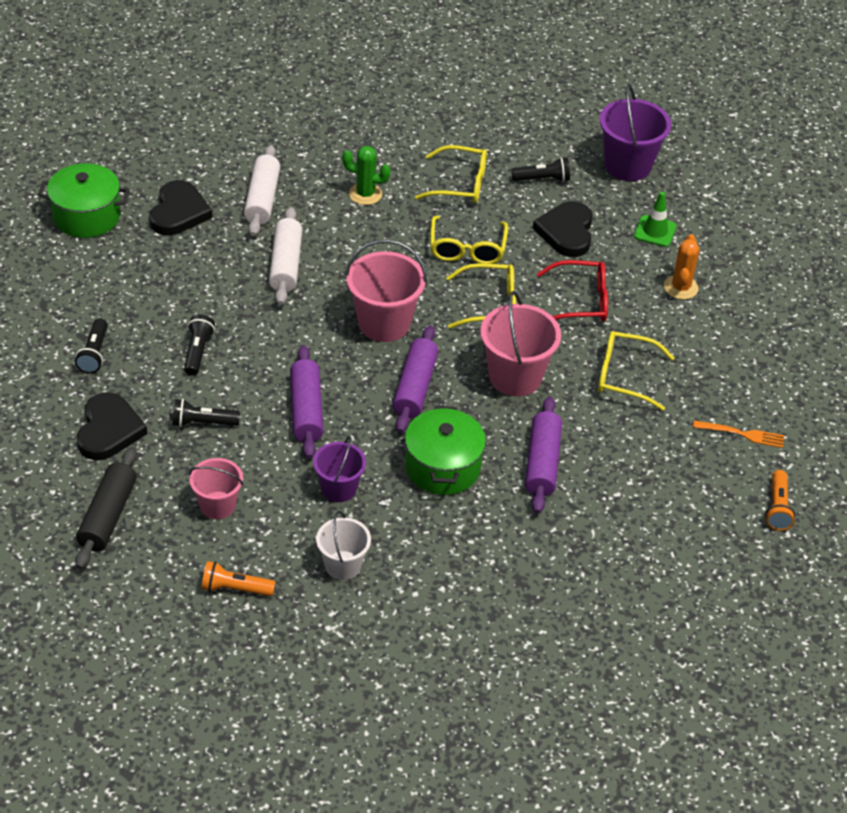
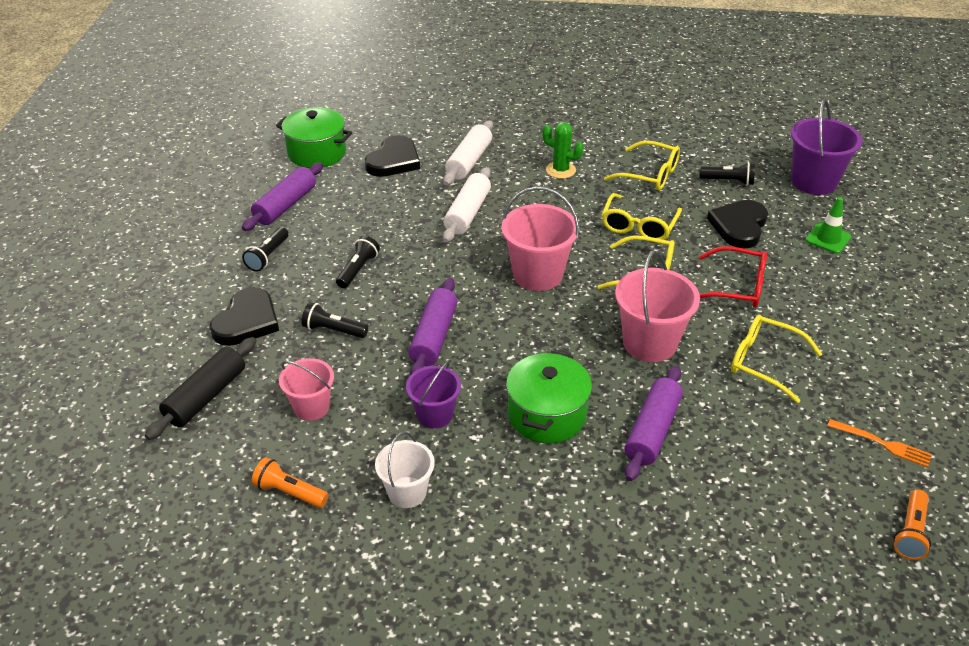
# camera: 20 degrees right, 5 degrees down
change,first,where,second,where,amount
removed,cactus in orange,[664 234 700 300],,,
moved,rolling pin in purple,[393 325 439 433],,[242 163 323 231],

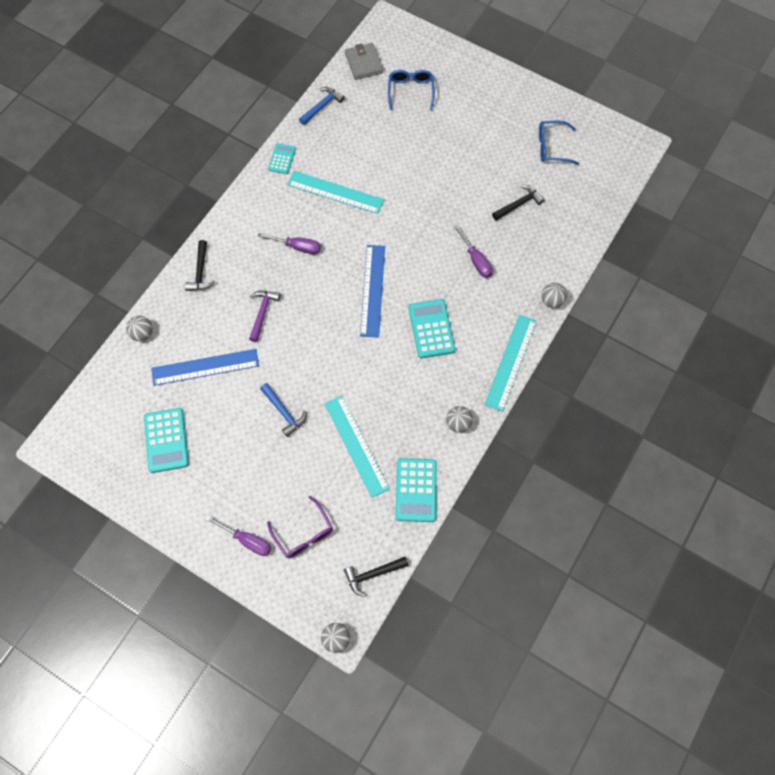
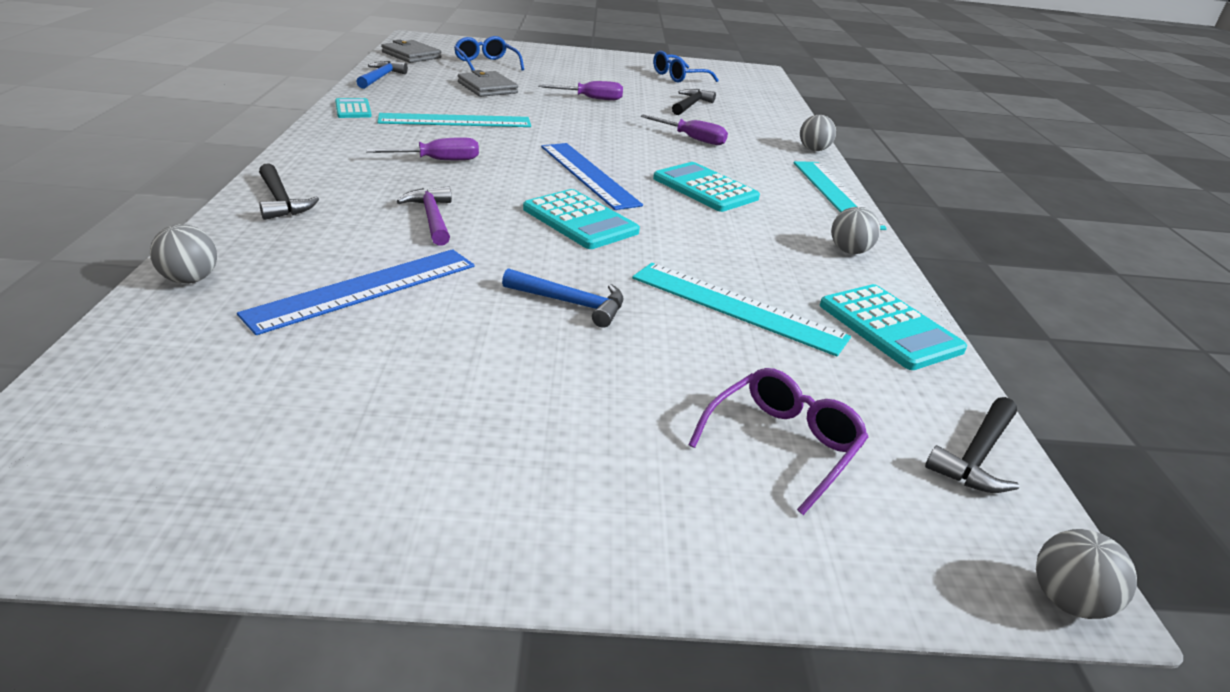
# camera: 35 degrees left, 35 degrees down
change,first,where,second,where,amount
added,,,wallet in grey,[458 70 518 97],
moved,calculator in turquoise,[144 408 189 473],,[523 189 640 249],
moved,screwdriver in purple,[205 515 271 556],,[538 81 623 100],
turned,glasses in purple,[267 496 333 558],,[688 368 868 515],75 degrees counterclockwise

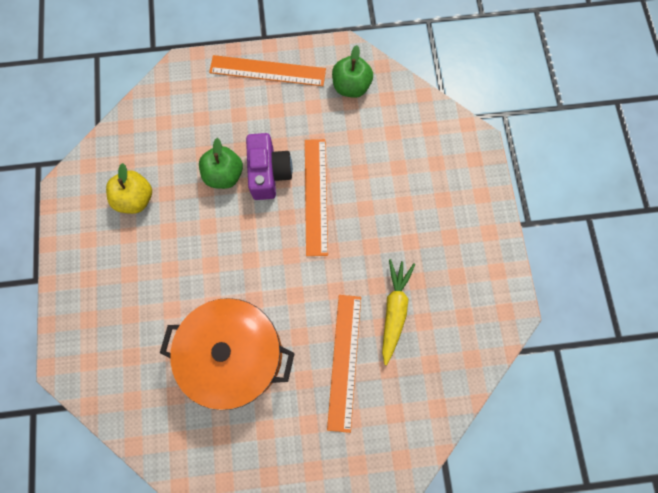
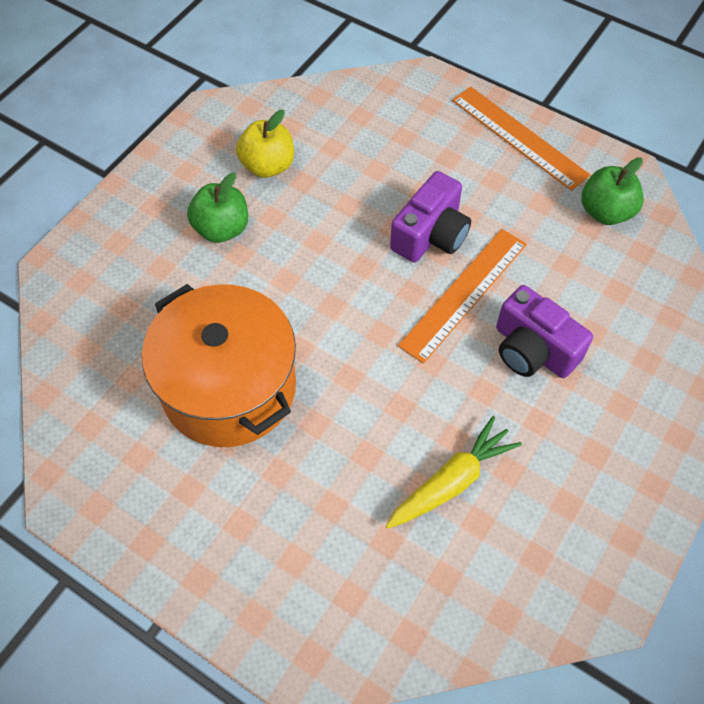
# camera: 40 degrees right, 15 degrees down
change,first,where,second,where,amount
removed,ruler in orange,[327 295 361 433],,,
added,,,camera in purple,[496 285 593 378],
moved,apple in green,[199 138 243 189],,[187 173 248 243],

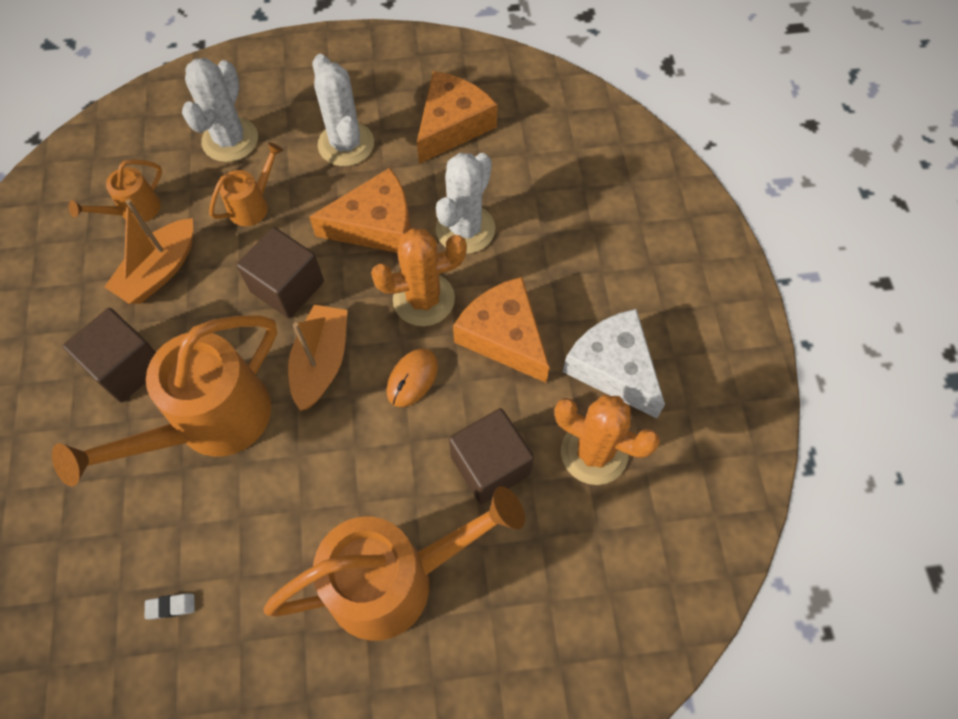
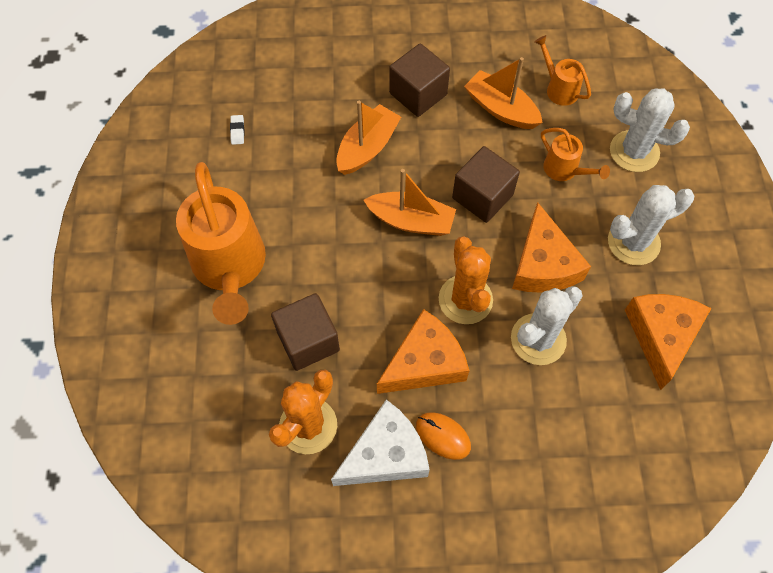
# camera: 95 degrees right, 0 degrees up
change,first,where,second,where,amount
moved,mouse in orange,[387 349 438 407],,[416 412 471 460],
replaced,watering can in orange,[52 315 277 486],boat in orange,[336 101 401 175],
turned,cheese in orange,[417 71 497 164],,[625 294 712 390],120 degrees counterclockwise
turned,cactus in white,[436 153 495 254],,[511 286 583 365],75 degrees counterclockwise

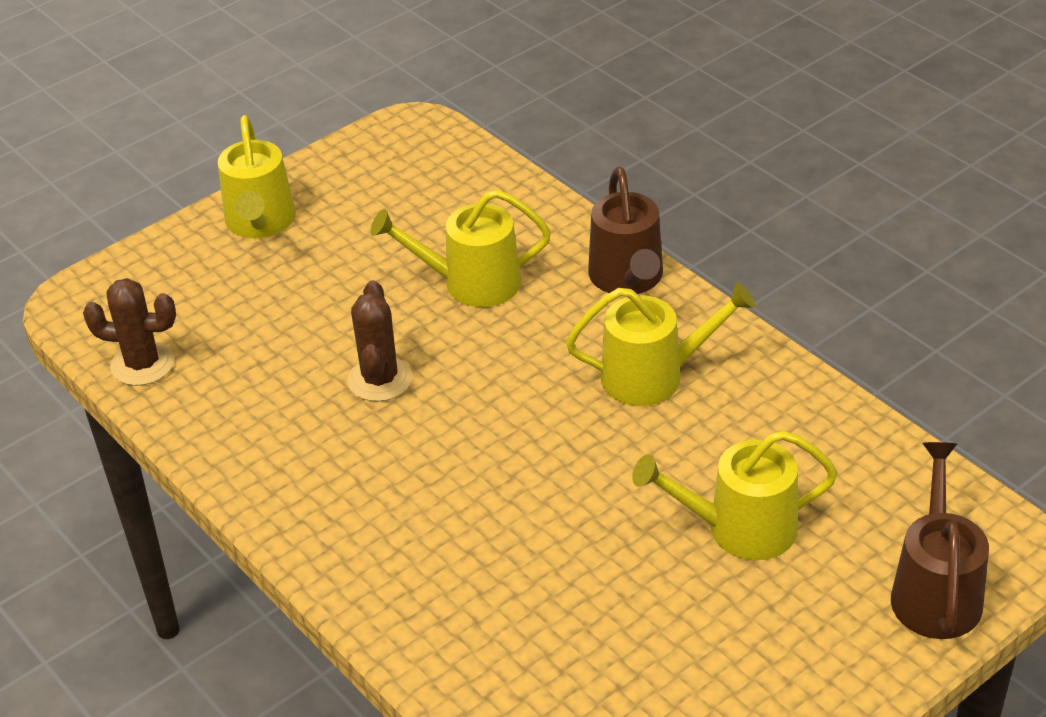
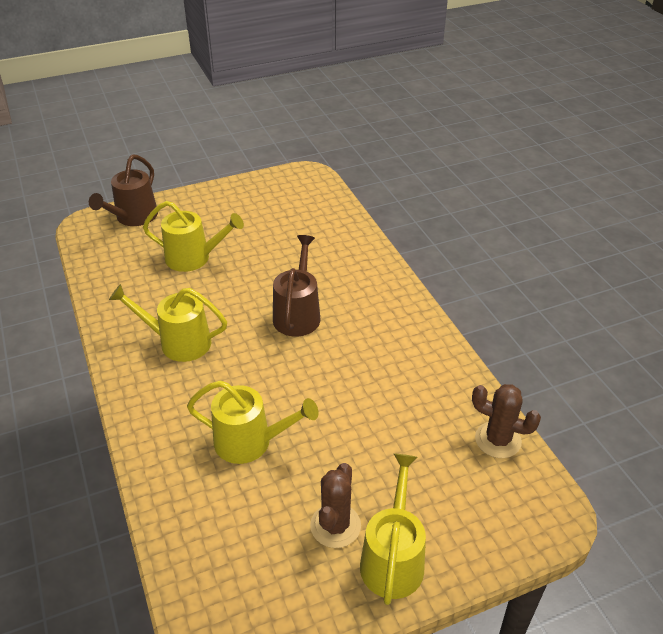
# camera: 165 degrees left, 0 degrees up
change,first,where,second,where,amount
moved,cactus in brown,[347 280 413 402],,[310 463 361 548],
moved,watering can in brown,[588 167 663 294],,[273 235 320 337],

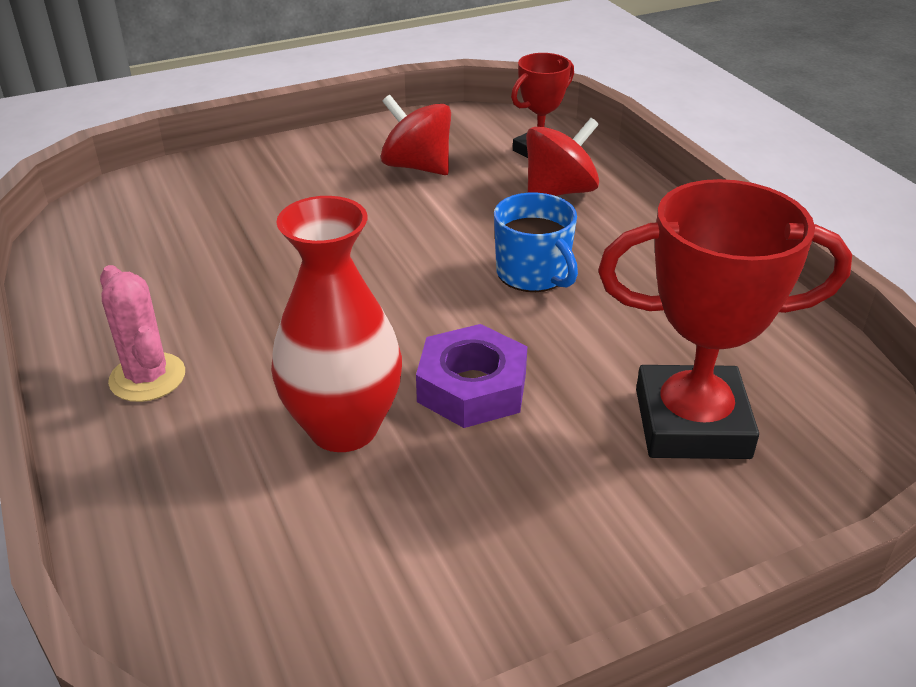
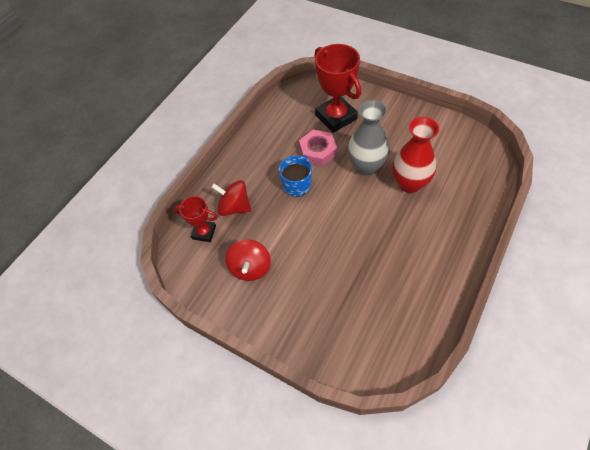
# camera: 120 degrees left, 20 degrees up
change,first,where,second,where,amount
removed,cactus in pink,[100 265 185 402],,,
added,,,nut in pink,[299 130 337 166],
replaced,nut in purple,[416 324 528 428],vase in grey,[347 100 390 176],

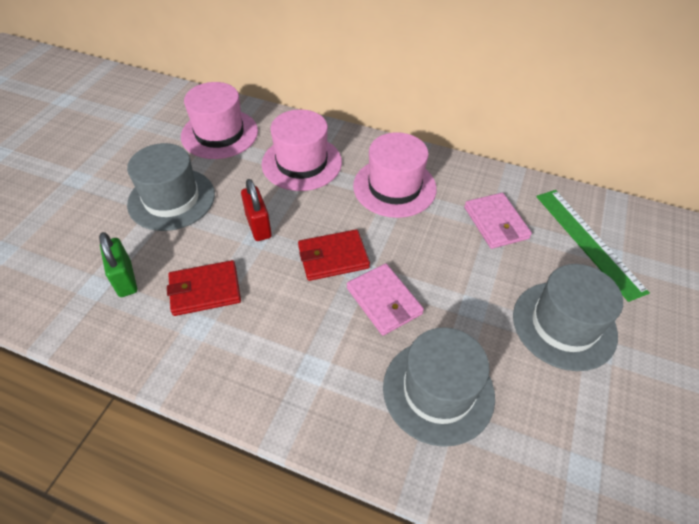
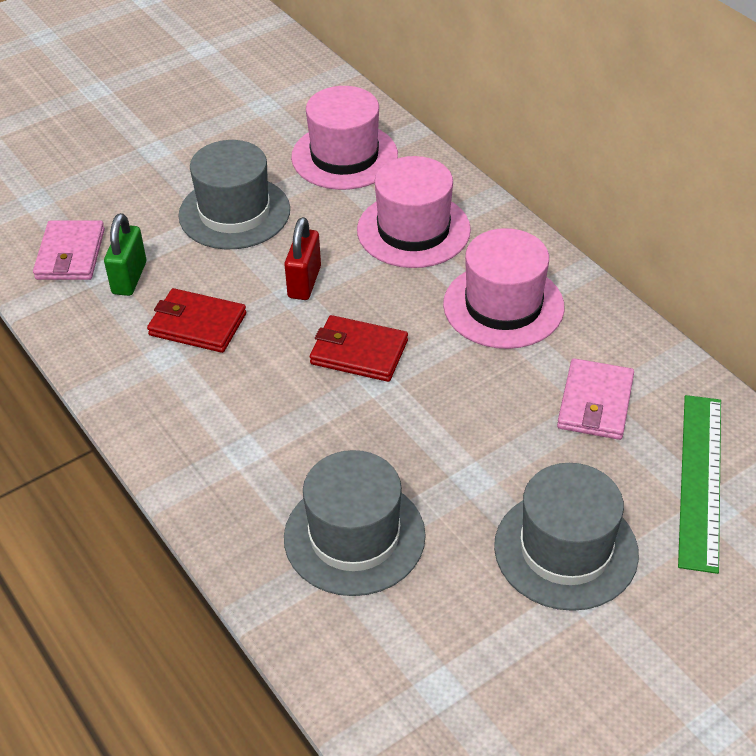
# camera: 35 degrees right, 5 degrees down
change,first,where,second,where,amount
moved,wallet in pink,[347 263 424 336],,[33 220 105 280],

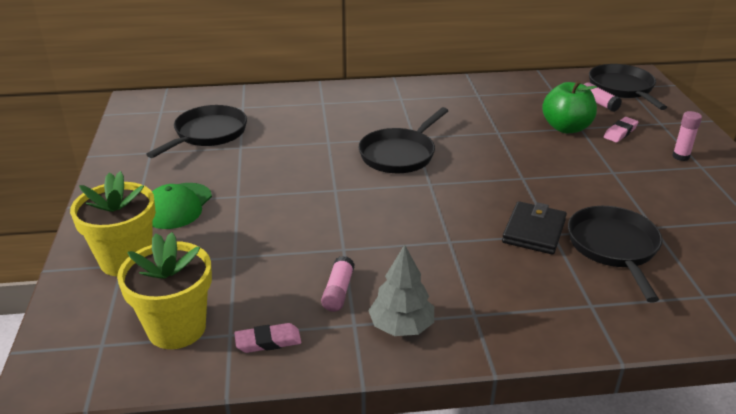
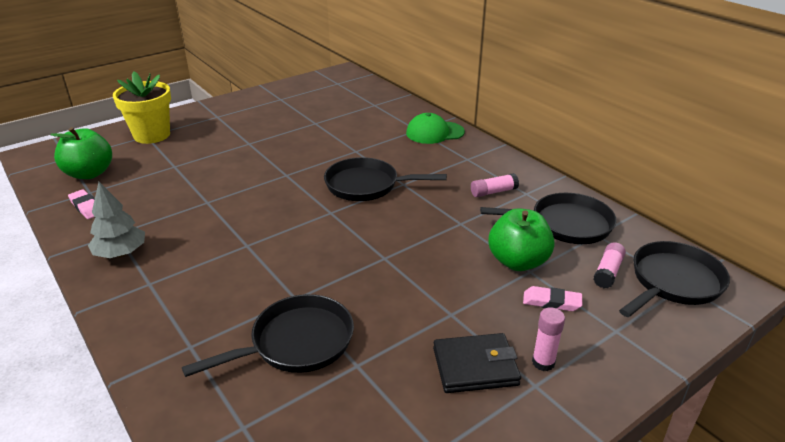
# camera: 60 degrees right, 0 degrees up
change,first,where,second,where,amount
moved,pan in black,[146 105 247 158],,[480 193 616 244],
moved,cap in green,[152 183 212 229],,[406 113 465 144],
moved,glue stick in pink,[321 256 355 312],,[471 173 519 197],
moved,wallet in black,[502 201 567 254],,[433 333 521 393],
replaced,flower pot in yellow,[117 232 212 349],apple in green,[50 127 112 179],

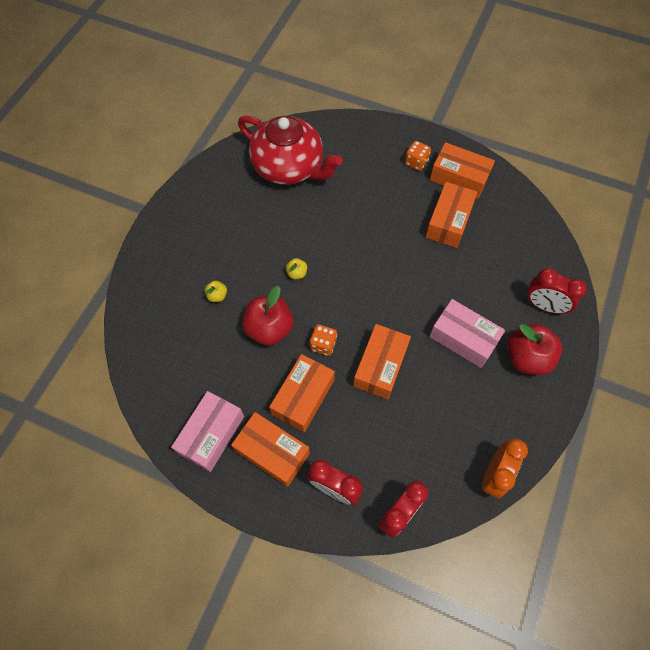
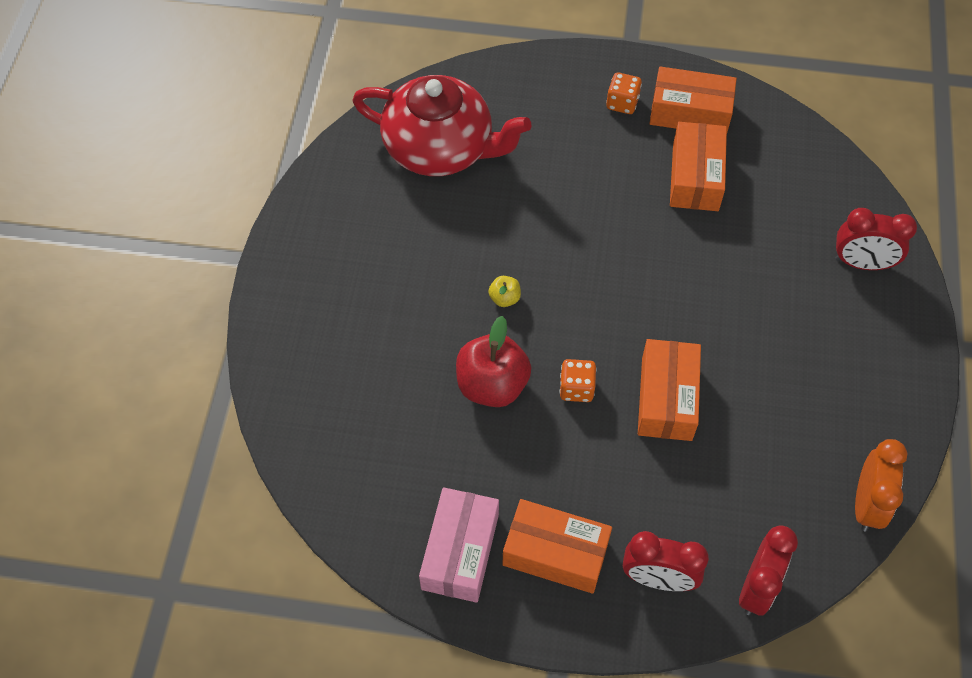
# camera: 15 degrees left, 5 degrees down
change,first,where,second,where,amount
removed,apple in yellow,[205 281 227 302],,,
removed,box in orange,[269 354 335 433],,,
removed,box in pink,[429 299 505 368],,,
removed,apple in red,[507 324 562 375],,,

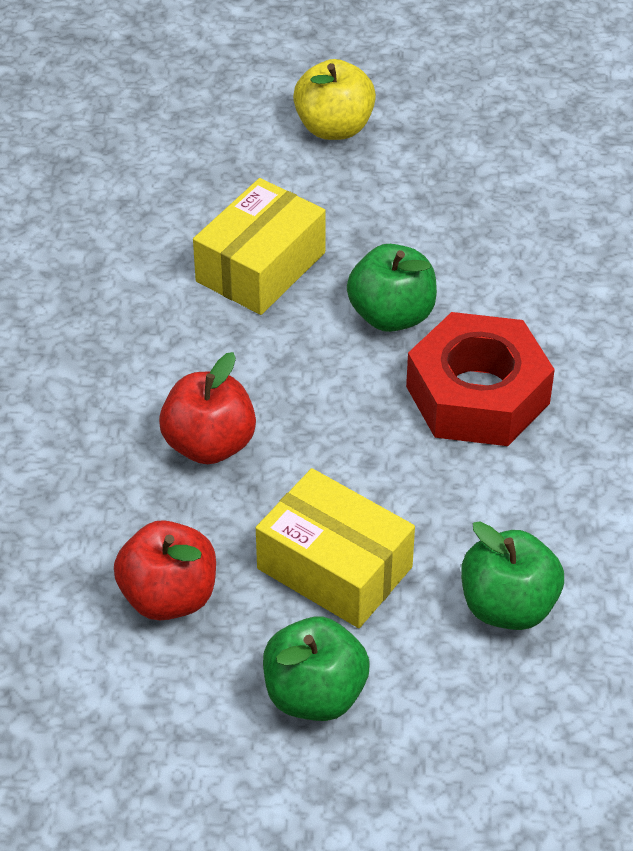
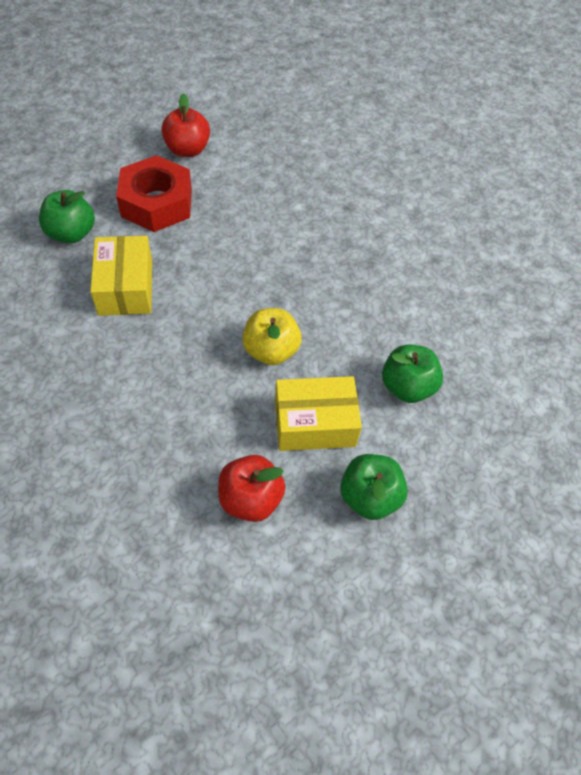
# camera: 45 degrees left, 10 degrees up
change,first,where,second,where,amount
moved,apple in red,[159 352 256 464],,[161 93 210 157],
moved,apple in yellow,[293 59 376 140],,[242 308 302 365],
moved,apple in green,[347 244 437 332],,[39 190 95 243],
moved,nut in red,[406 312 555 446],,[116 155 192 232],

